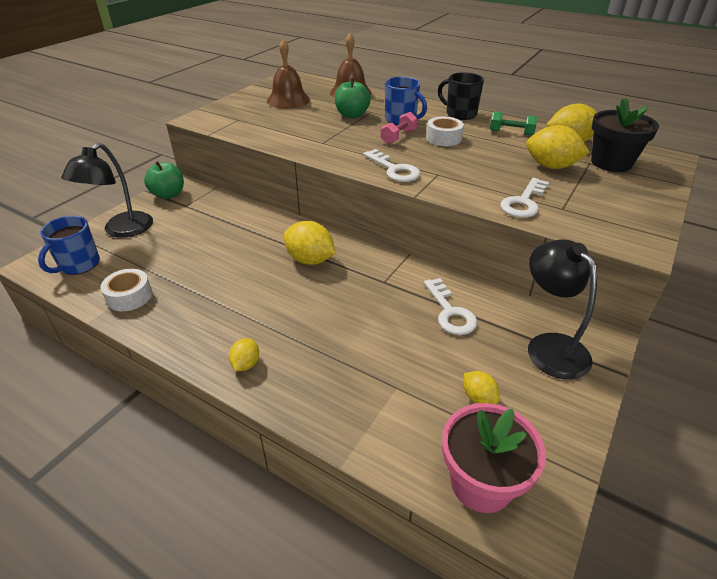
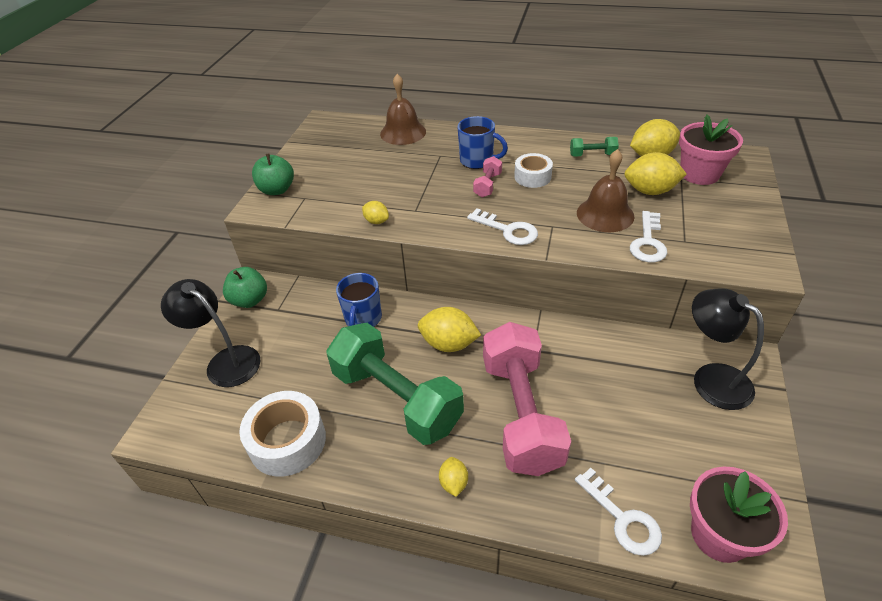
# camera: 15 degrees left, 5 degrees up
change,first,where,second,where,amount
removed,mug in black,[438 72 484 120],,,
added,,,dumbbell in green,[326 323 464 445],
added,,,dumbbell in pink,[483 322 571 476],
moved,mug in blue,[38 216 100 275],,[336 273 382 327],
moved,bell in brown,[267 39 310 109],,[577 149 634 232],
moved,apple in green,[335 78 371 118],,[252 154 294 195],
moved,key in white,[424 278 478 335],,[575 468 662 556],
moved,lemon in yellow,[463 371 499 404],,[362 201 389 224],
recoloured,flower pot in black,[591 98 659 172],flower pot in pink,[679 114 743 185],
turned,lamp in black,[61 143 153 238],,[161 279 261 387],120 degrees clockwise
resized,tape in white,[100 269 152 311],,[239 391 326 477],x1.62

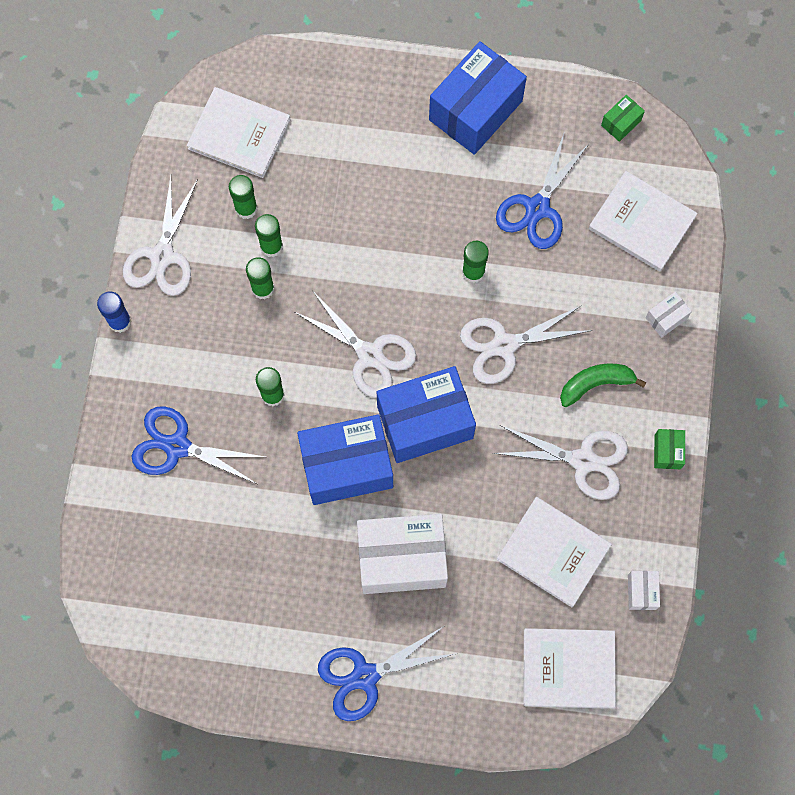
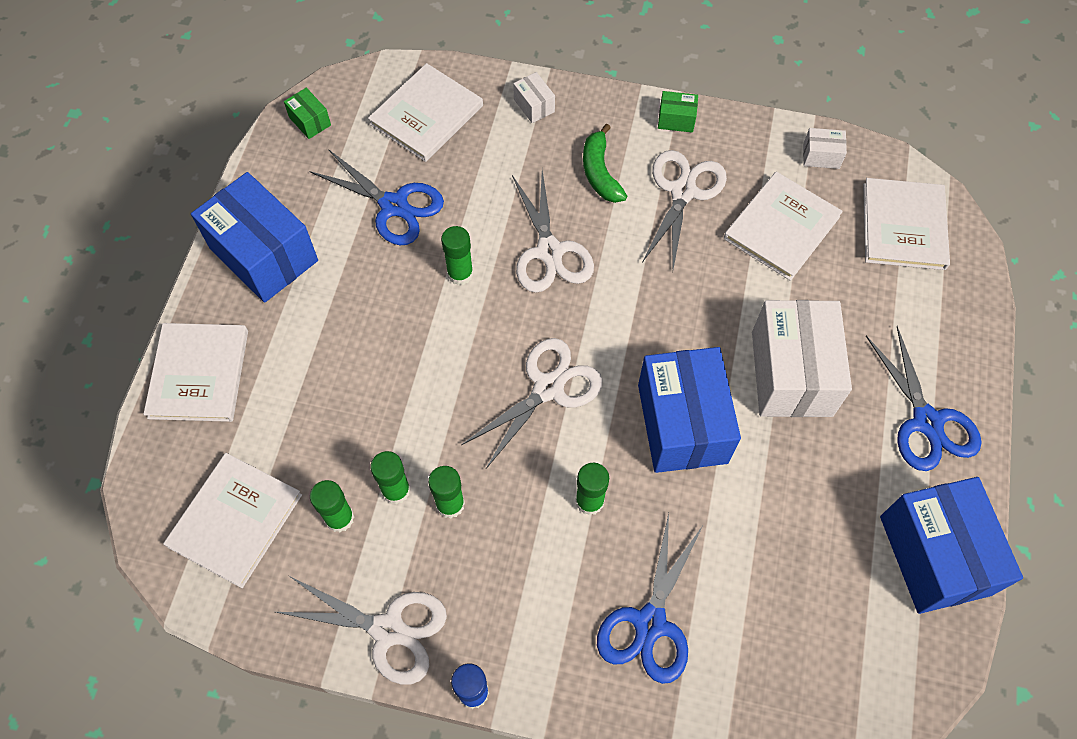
# camera: 85 degrees left, 10 degrees down
change,first,where,second,where,amount
added,,,book in white,[143 323 248 422],
moved,box in blue,[377 366 476 463],,[880 477 1023 614],

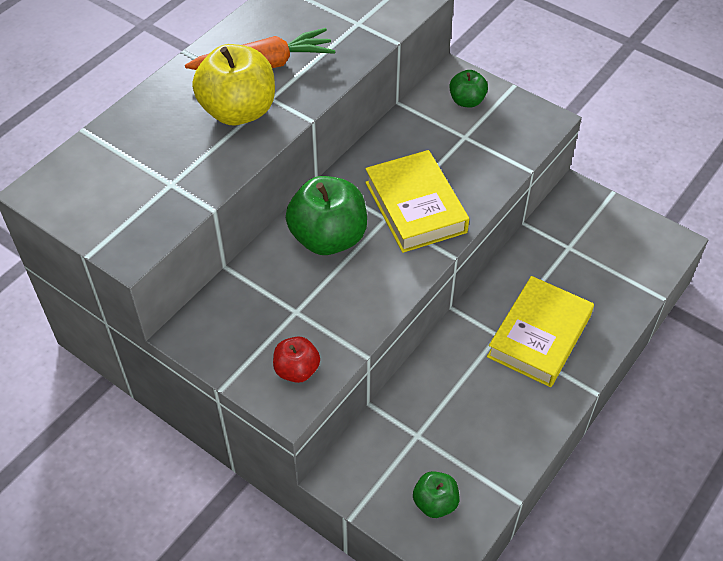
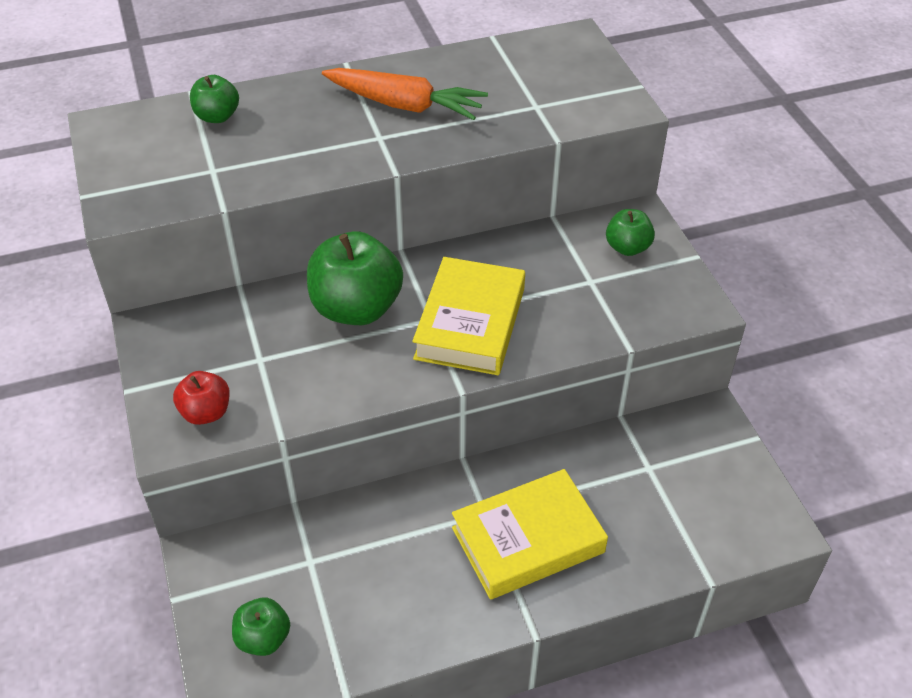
# camera: 35 degrees right, 5 degrees down
change,first,where,second,where,amount
removed,apple in yellow,[192 44 275 125],,,
added,,,apple in green,[190 75 239 123],

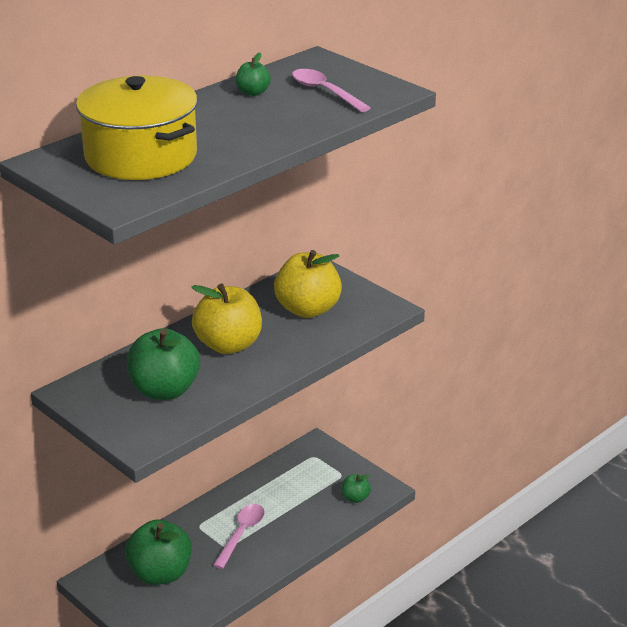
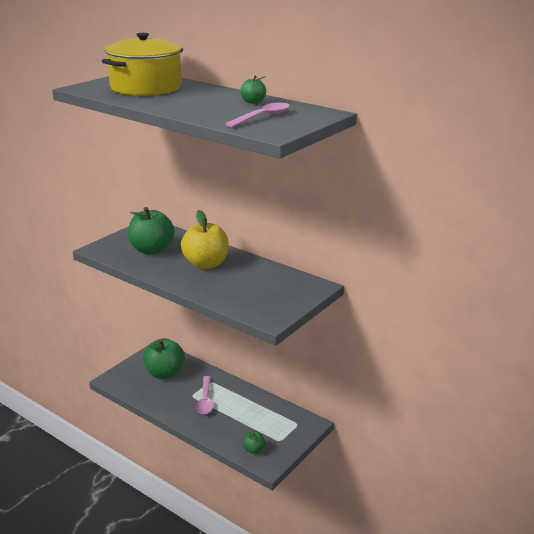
# camera: 80 degrees right, 5 degrees down
change,first,where,second,where,amount
removed,apple in yellow,[274 250 342 318],,,
turned,spoon in pink,[213 504 265 569],,[196 376 214 414],75 degrees clockwise

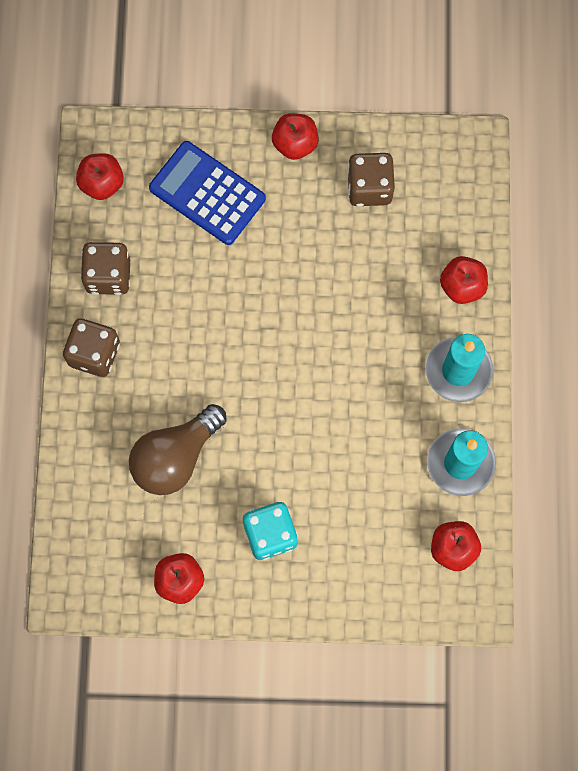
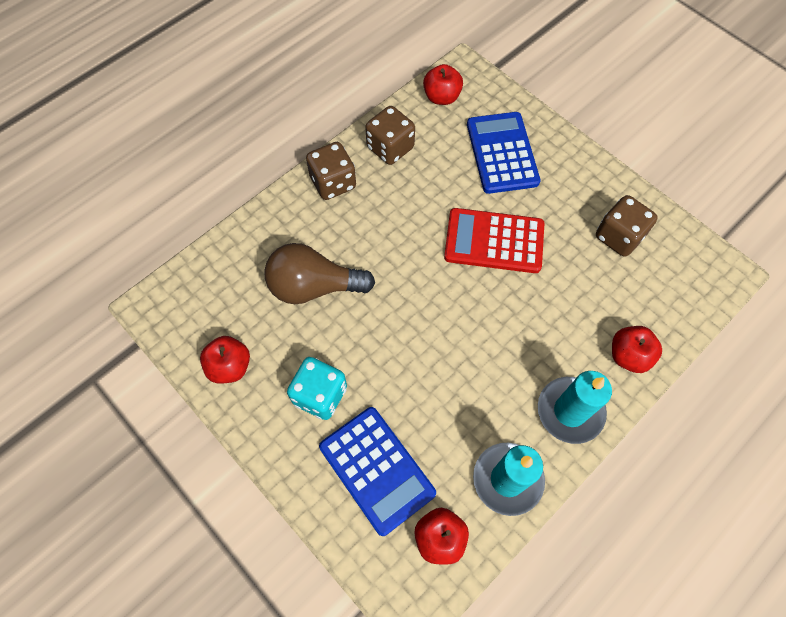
# camera: 45 degrees right, 10 degrees down
change,first,where,second,where,amount
removed,apple in red,[272 113 319 160],,,
added,,,calculator in blue,[319 407 436 536],
added,,,calculator in red,[444 208 544 273],

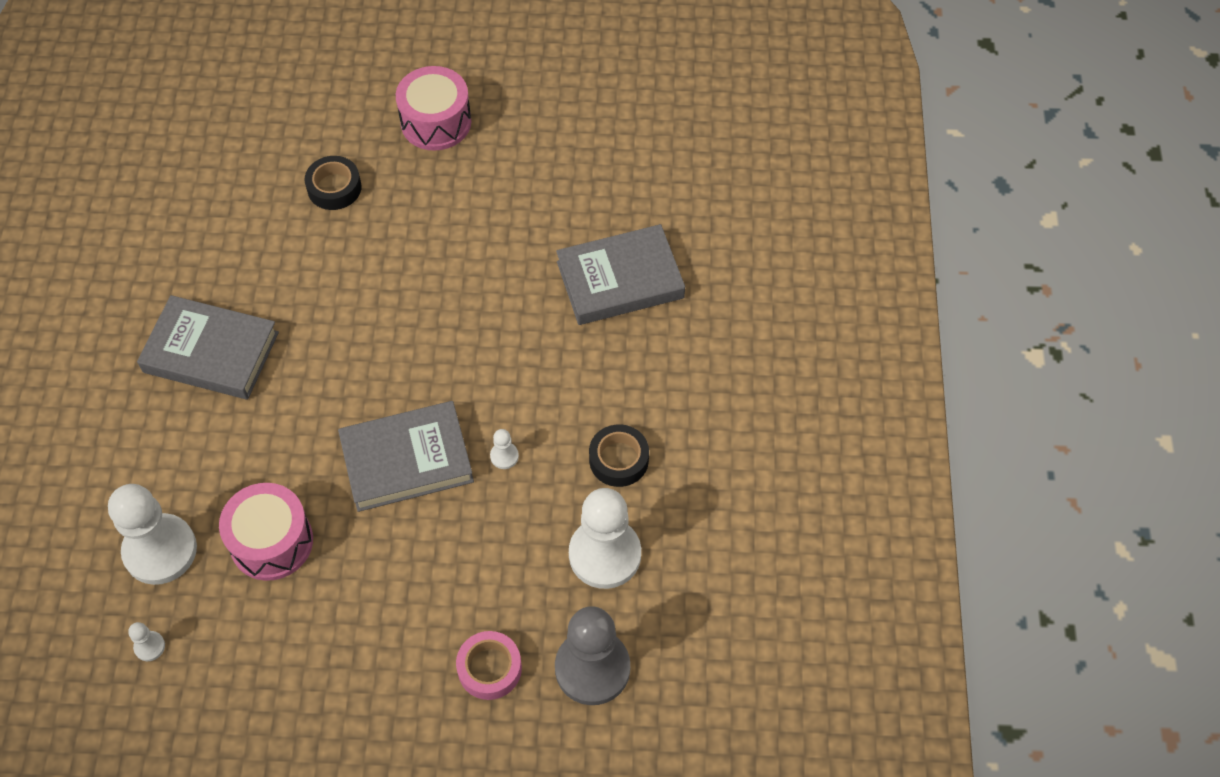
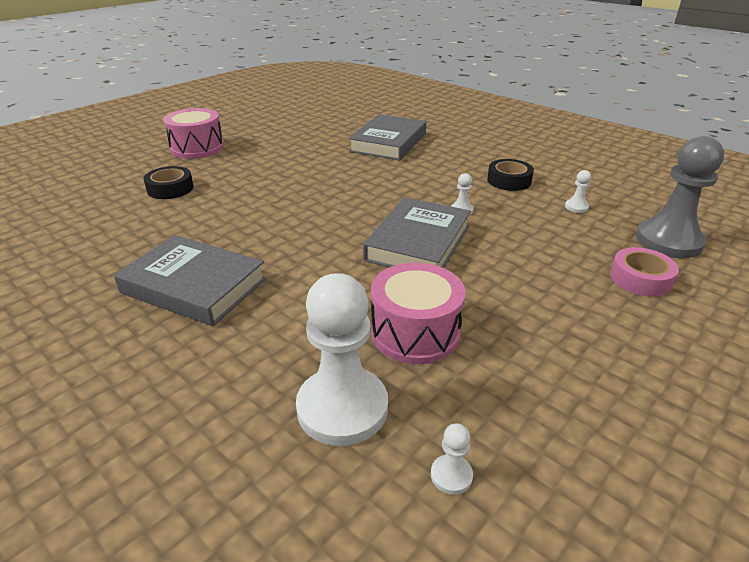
# camera: 50 degrees left, 25 degrees down
change,first,where,second,where,amount
turned,book in grey,[137 295 279 399],,[114 235 266 326],60 degrees clockwise
resized,pawn in white,[569 488 641 589],,[565 170 591 213],x0.41

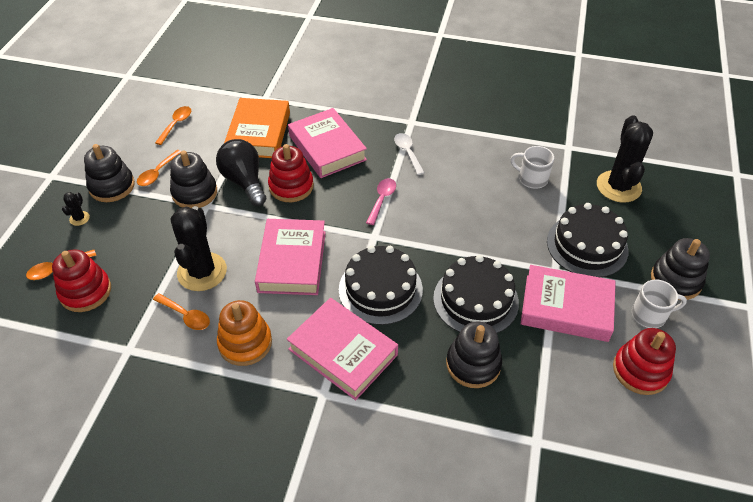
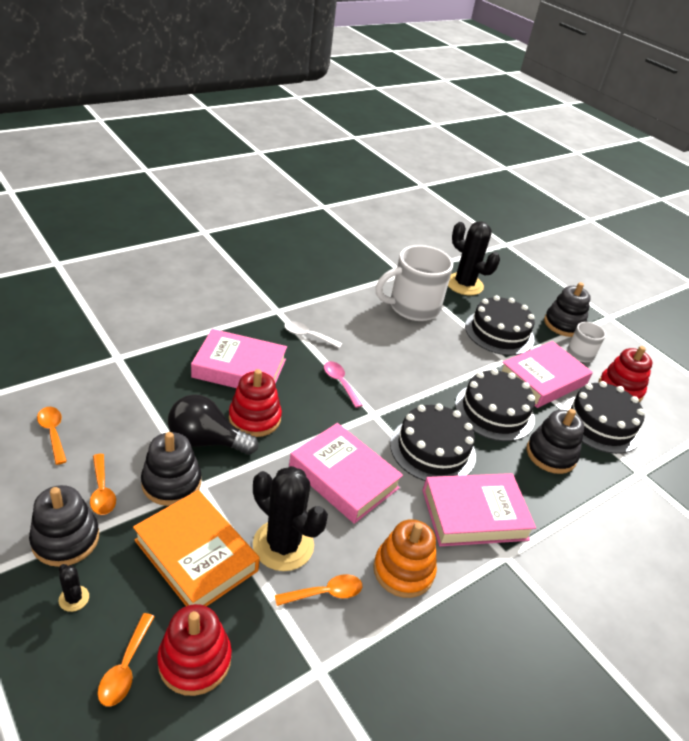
# camera: 55 degrees left, 10 degrees down
change,first,where,second,where,amount
added,,,cake in black,[562 381 645 454],
moved,book in orange,[224 98 290 158],,[133 490 260 606],
resized,mug in white,[510 146 554 189],,[375 245 453 321],x1.91

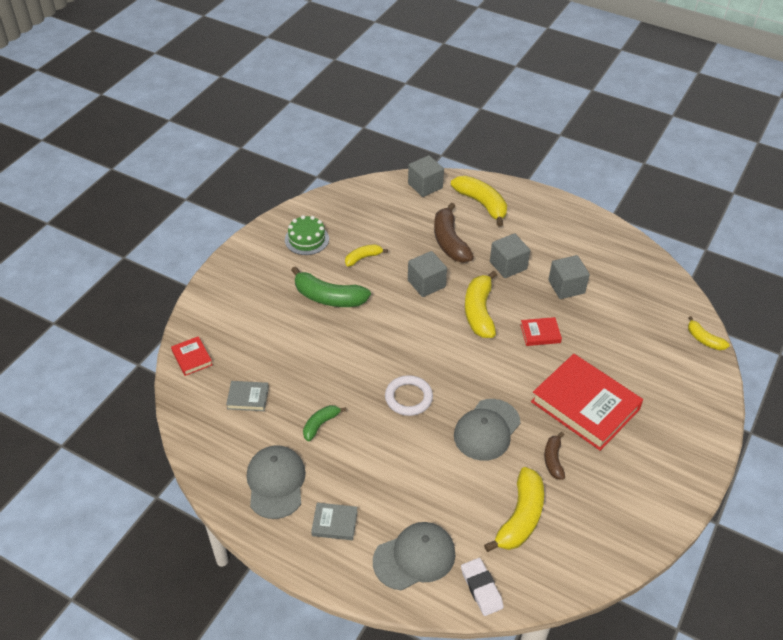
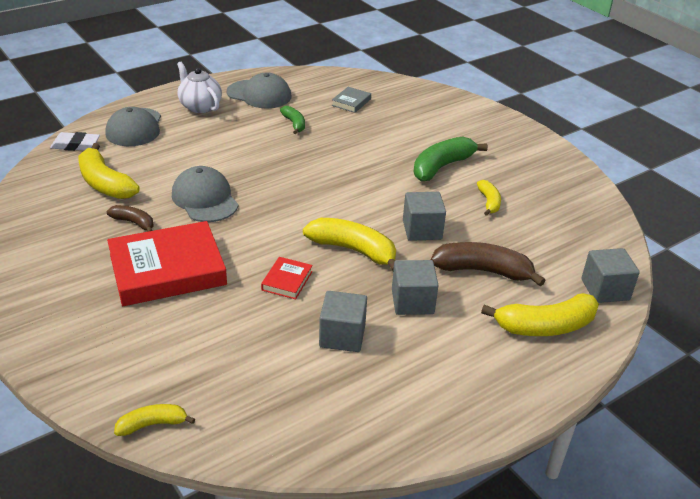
# camera: 115 degrees right, 10 degrees down
change,first,where,second,where,amount
removed,book in red,[171 336 212 376],,,
removed,cake in green,[285 215 329 255],,,
removed,ring in white,[385 375 433 416],,,
replaced,book in grey,[311 503 357 540],teapot in white,[177 62 222 113],

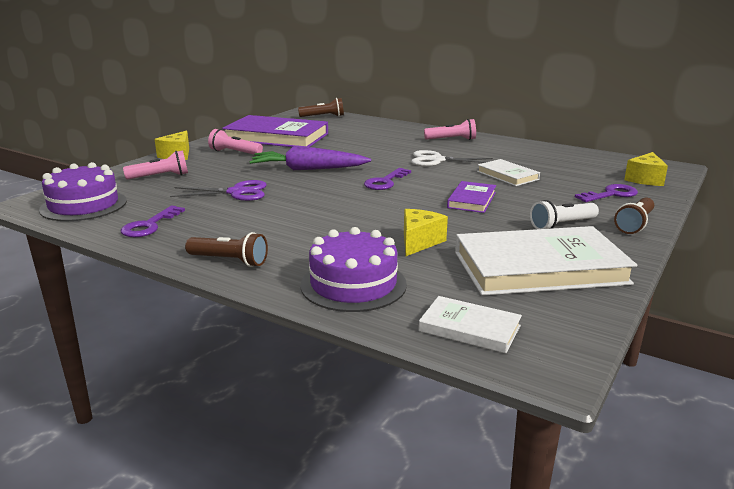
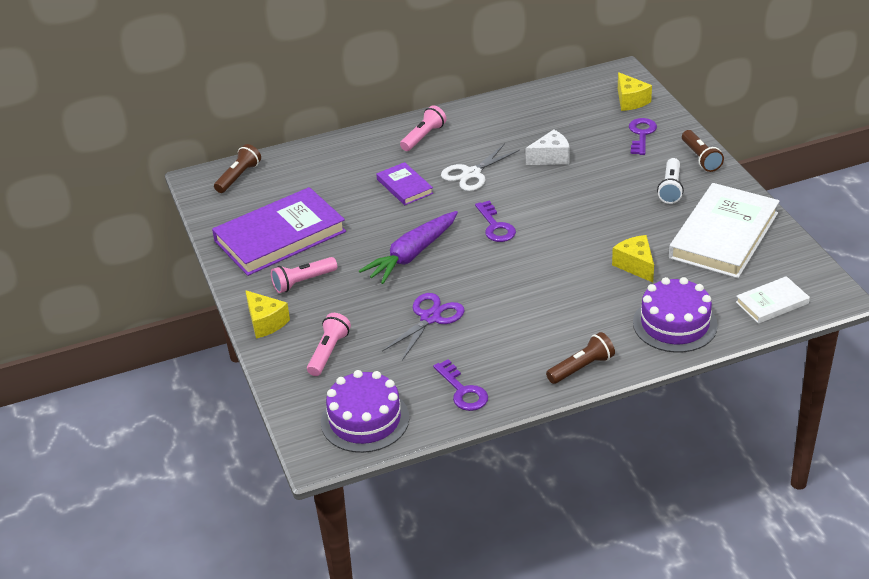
# camera: 50 degrees left, 15 degrees up
change,first,where,second,where,amount
moved,book in purple,[447 181 496 213],,[376 162 433 205],
replaced,book in white,[477 159 540 186],cheese in white,[526 129 570 165],

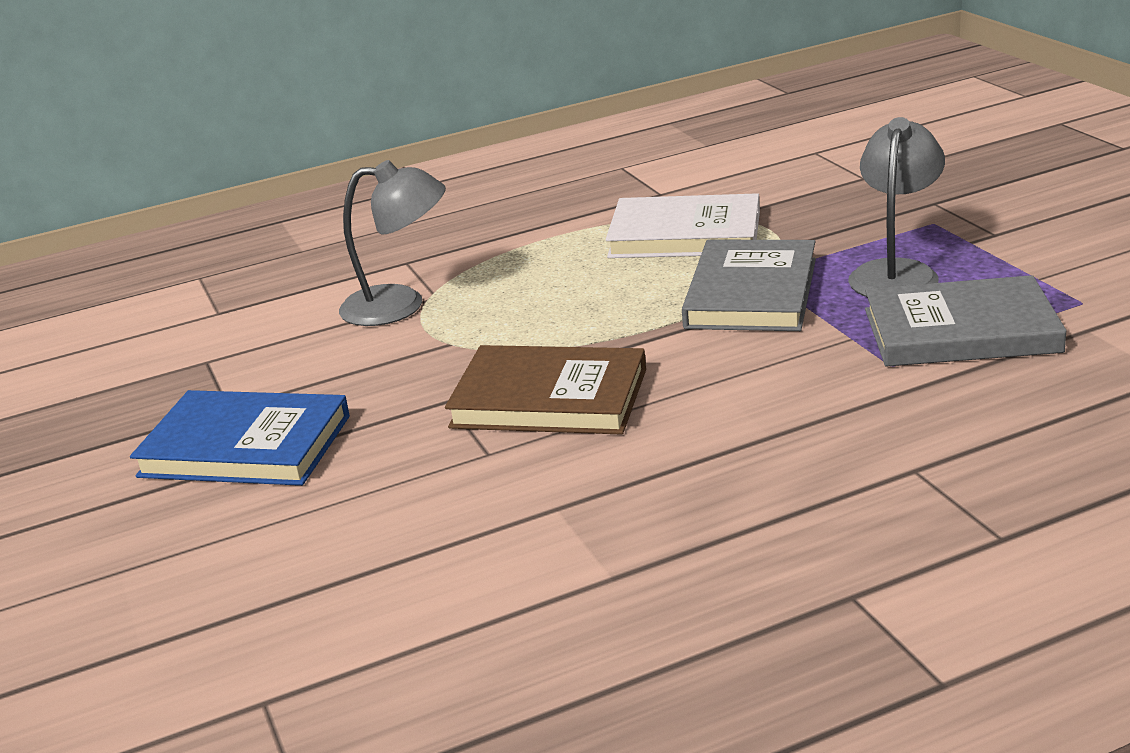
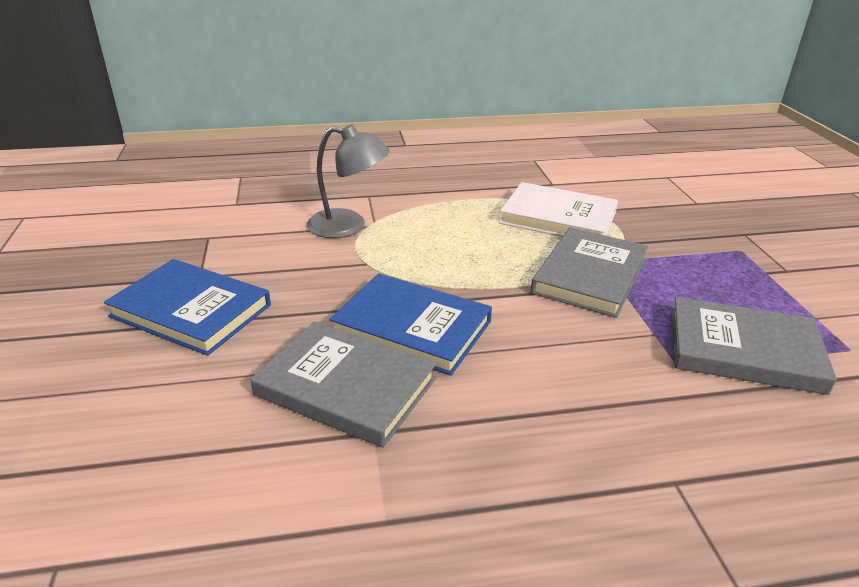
# camera: 10 degrees right, 5 degrees up
change,first,where,second,where,amount
removed,lamp in grey,[848 117 945 297],,,
added,,,book in grey,[251 321 436 448],
recoloured,book in brown,[445 345 646 435],book in blue,[329 273 492 376],

